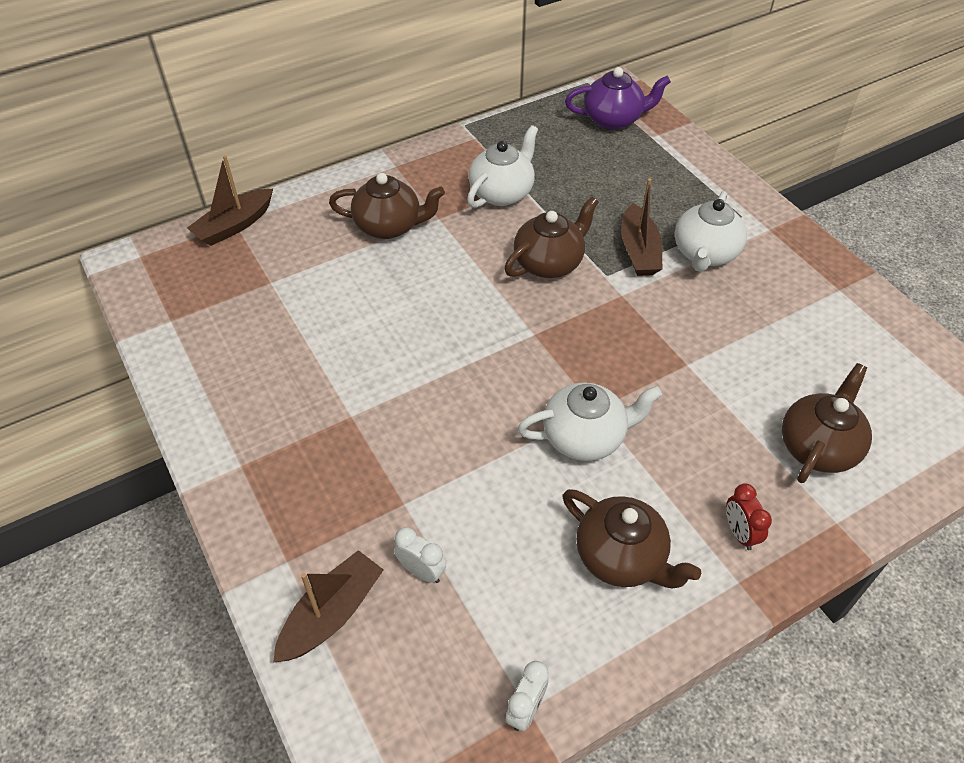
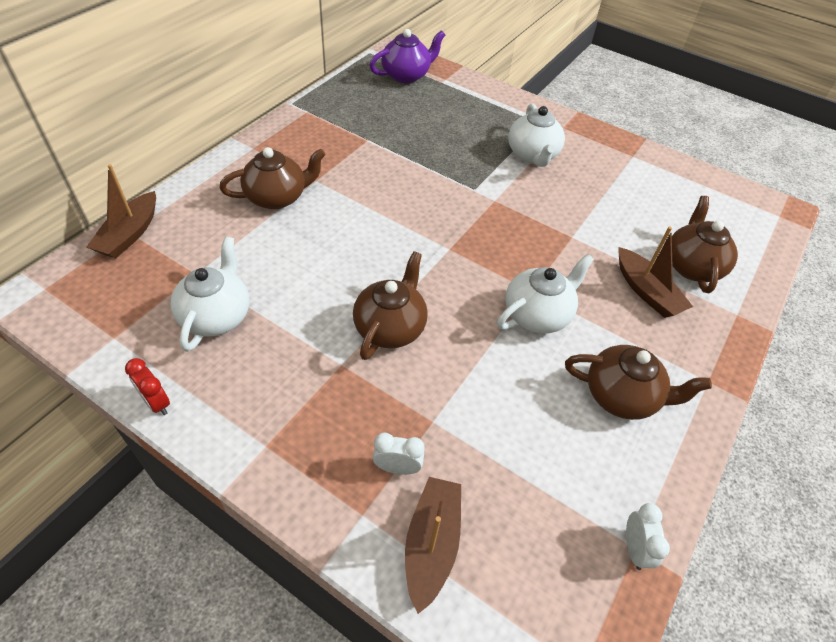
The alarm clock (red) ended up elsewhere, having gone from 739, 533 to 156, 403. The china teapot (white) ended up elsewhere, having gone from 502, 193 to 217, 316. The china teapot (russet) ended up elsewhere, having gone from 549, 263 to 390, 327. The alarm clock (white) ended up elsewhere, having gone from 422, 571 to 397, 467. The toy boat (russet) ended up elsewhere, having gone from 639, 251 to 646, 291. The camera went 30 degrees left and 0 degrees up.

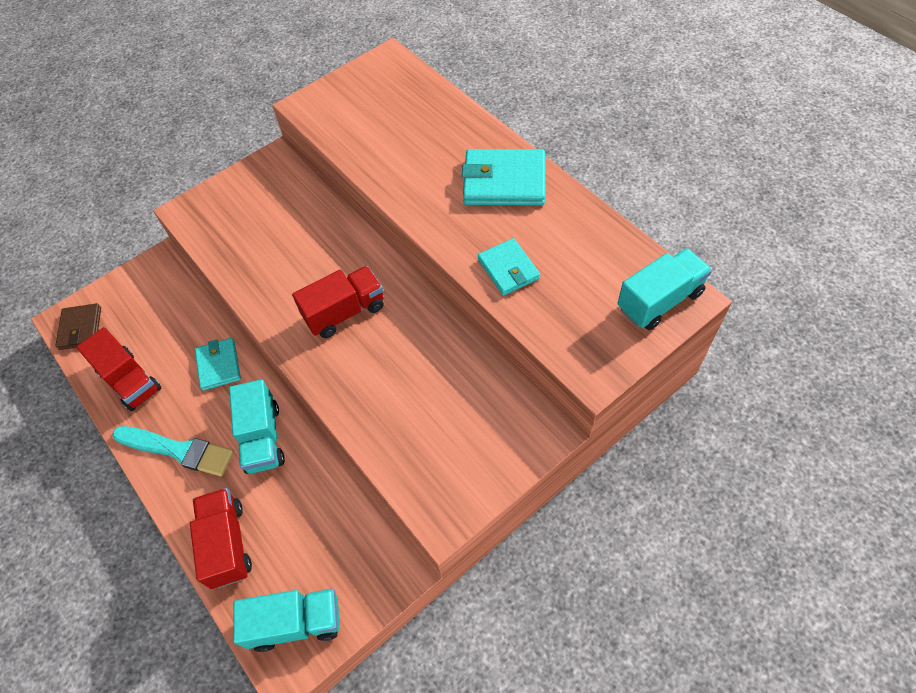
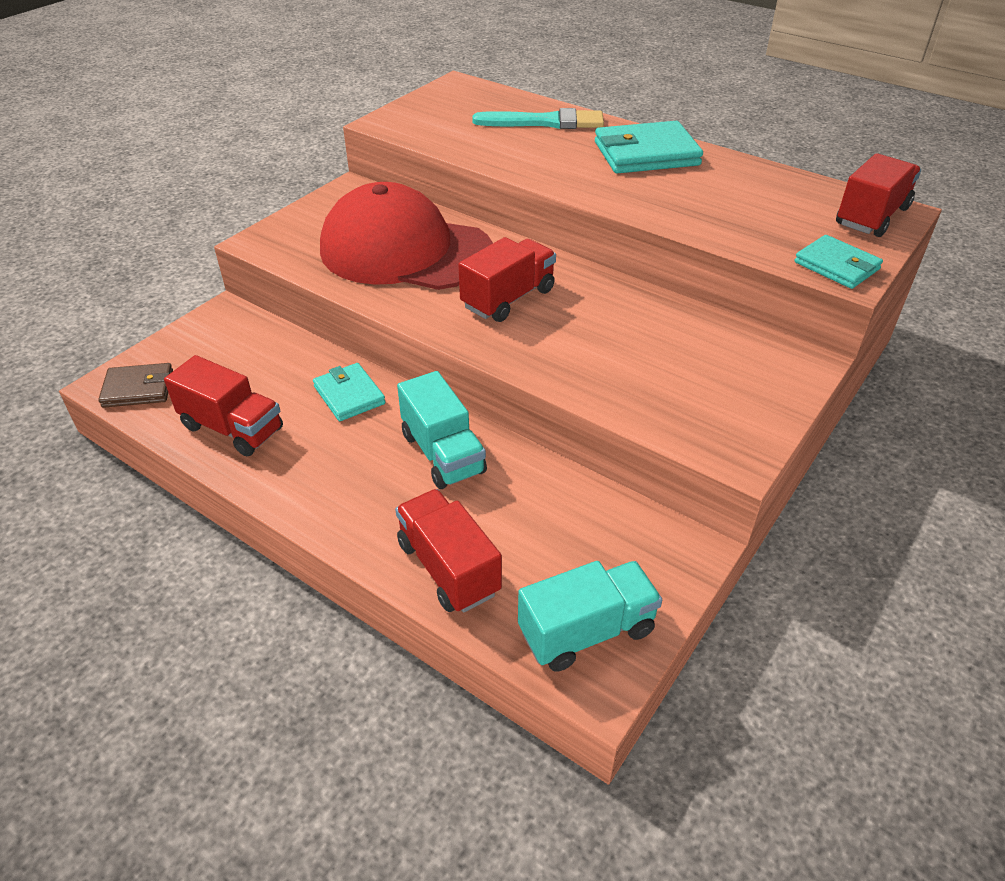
The card wallet (russet) at 80, 328 ended up facing another way, 75 degrees counterclockwise from before. The second view gained the cap (red) at 405, 251. The brush (teal) ended up elsewhere, having gone from 178, 450 to 545, 122. The card wallet (teal) ended up elsewhere, having gone from 508, 269 to 836, 266. What was the lorry (teal) at 659, 300 turned into the lorry (red) at 871, 216. The camera went 20 degrees left and 15 degrees down.

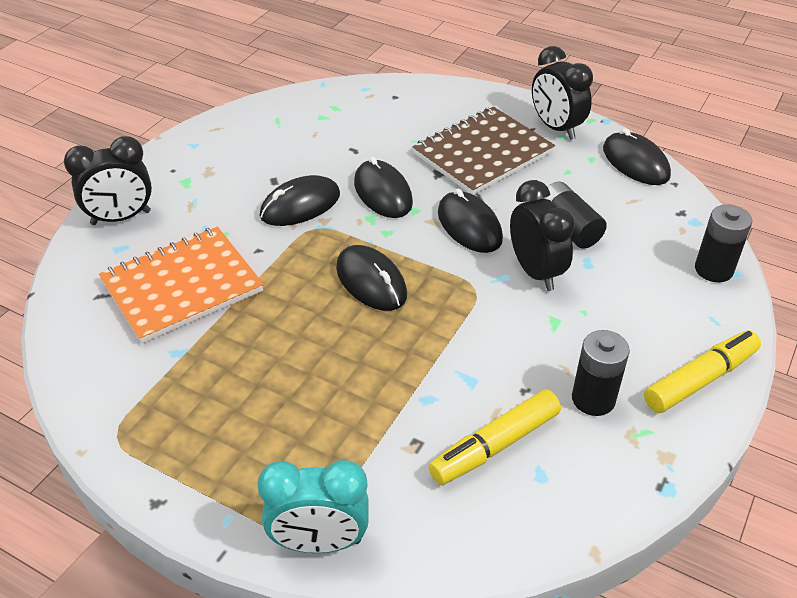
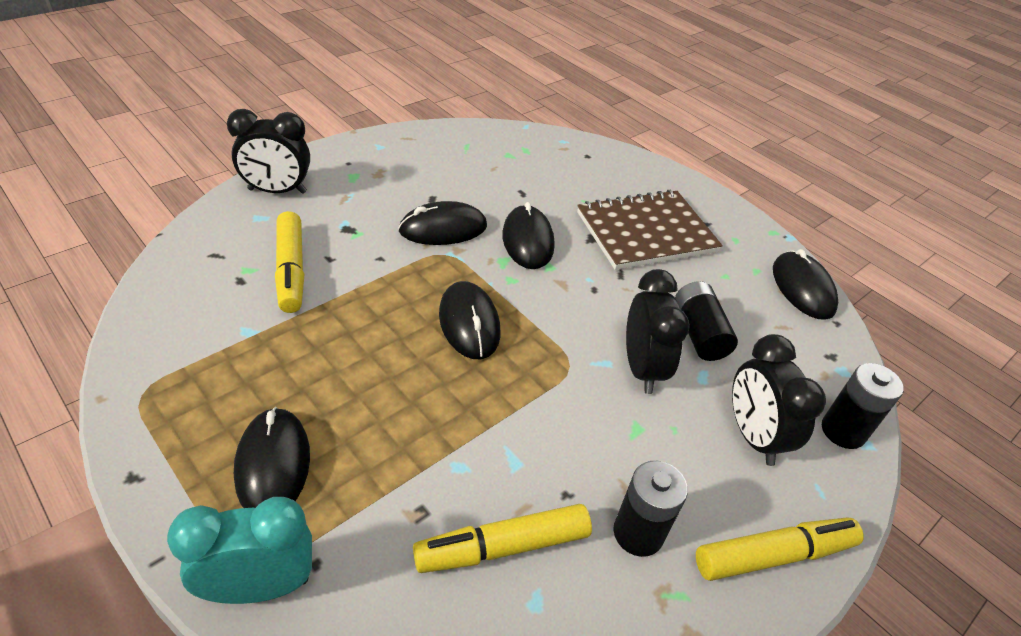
The alarm clock (teal) at 319, 542 ended up facing another way, 150 degrees clockwise from before. The mouse (jet-black) ended up elsewhere, having gone from 469, 226 to 273, 464. Where the notepad (orange-coloured) stood at 182, 286, the marker pen (bright yellow) came to stand at 291, 270. The alarm clock (jet-black) ended up elsewhere, having gone from 556, 128 to 753, 436. The camera went 15 degrees right and 0 degrees up.

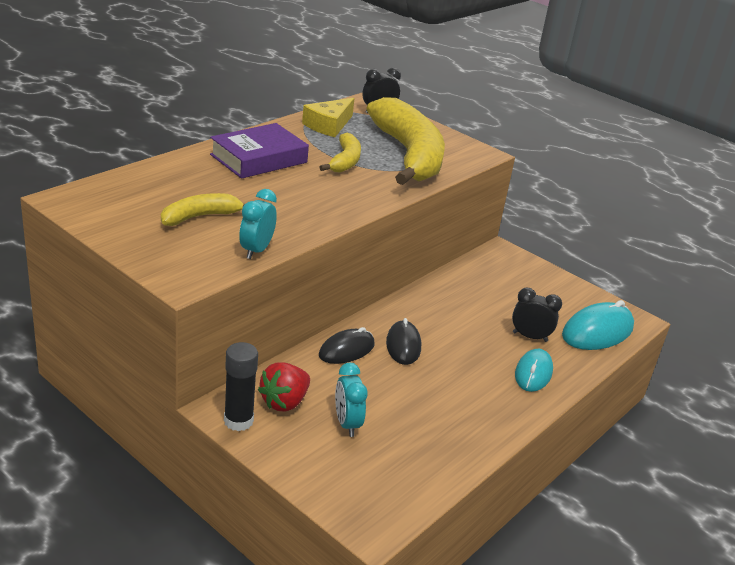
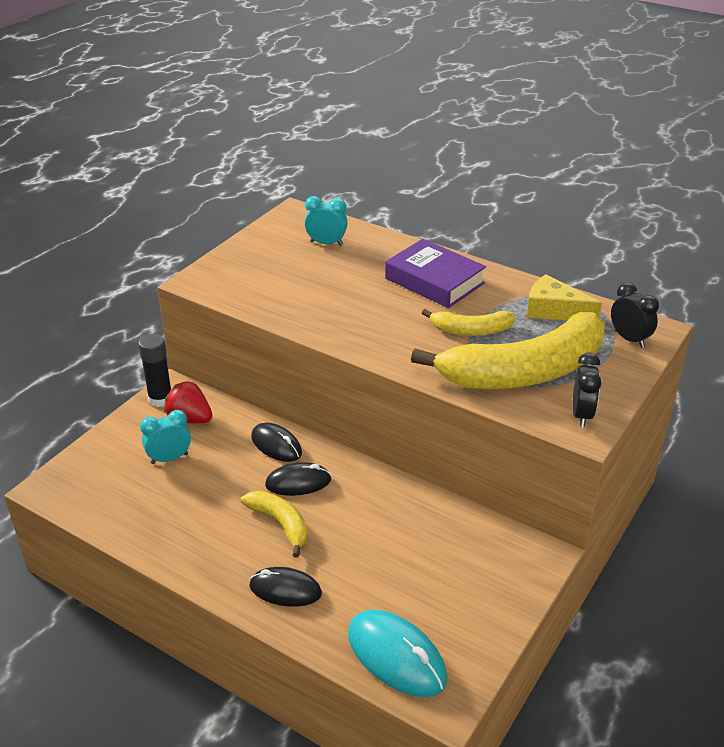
The toy banana (bright yellow) ended up elsewhere, having gone from 200, 217 to 280, 524. What was the mouse (teal) at 533, 373 turned into the mouse (jet-black) at 285, 590. The alarm clock (teal) ended up elsewhere, having gone from 256, 250 to 326, 243. The alarm clock (jet-black) ended up elsewhere, having gone from 530, 337 to 581, 415. The camera went 85 degrees right and 5 degrees up.

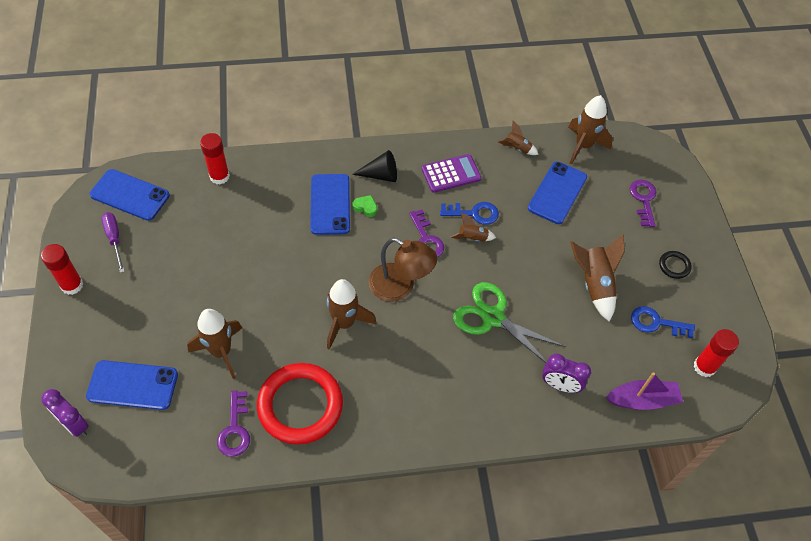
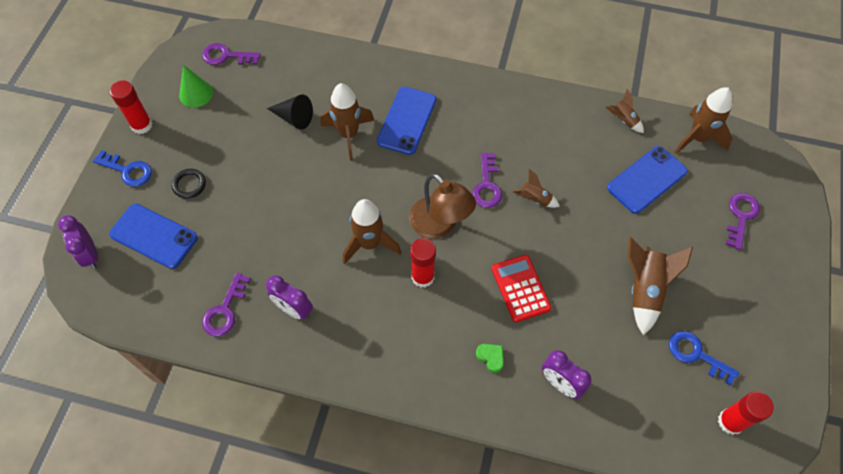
The key (cobalt) ended up elsewhere, having gone from 474, 213 to 127, 170. The hoop (jet-black) ended up elsewhere, having gone from 674, 266 to 189, 185. Where the hand screwdriver (purple) stood at 114, 239, the cone (emerald) came to stand at 196, 93. Where the smartphone (cobalt) stood at 130, 195, the key (purple) came to stand at 226, 56. Where the hoop (red) stood at 300, 405, the alarm clock (purple) came to stand at 294, 309. The cone (jet-black) ended up elsewhere, having gone from 380, 175 to 294, 118. The spaceship (russet) ended up elsewhere, having gone from 221, 352 to 348, 134. The glue (red) ended up elsewhere, having gone from 219, 176 to 423, 276. The love heart (emerald) ended up elsewhere, having gone from 365, 207 to 490, 357. Where the shears (emerald) stood at 493, 318, the pocket calculator (red) came to stand at 520, 288. The second view lost the pocket calculator (purple) at 451, 174. The second view lost the toy boat (purple) at 642, 400. The camera went 25 degrees right and 5 degrees up.

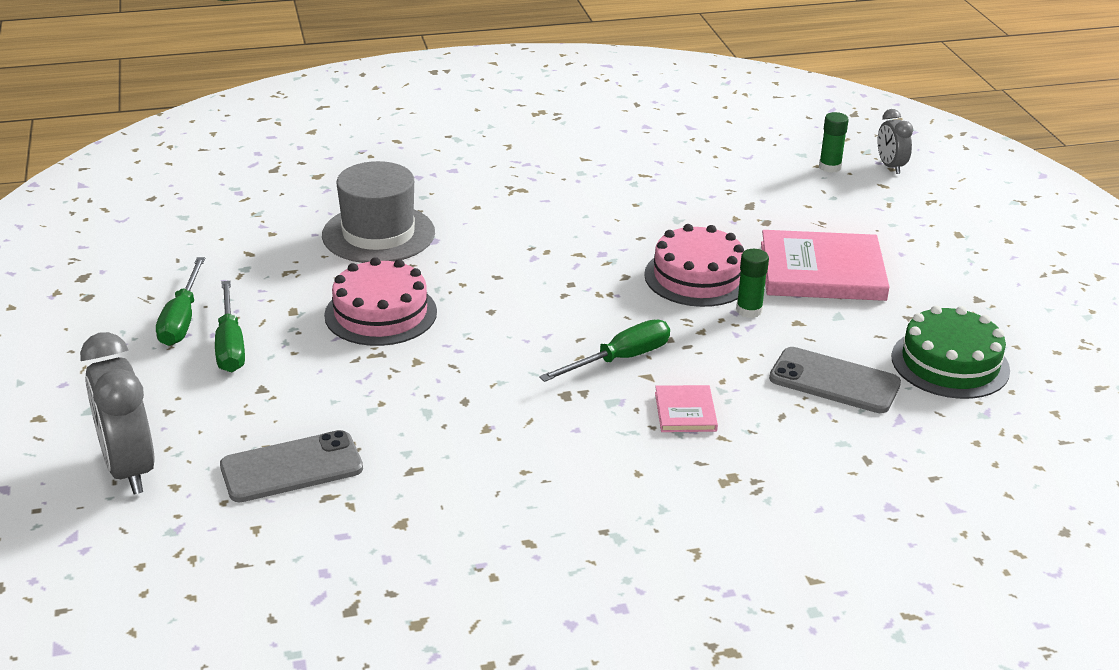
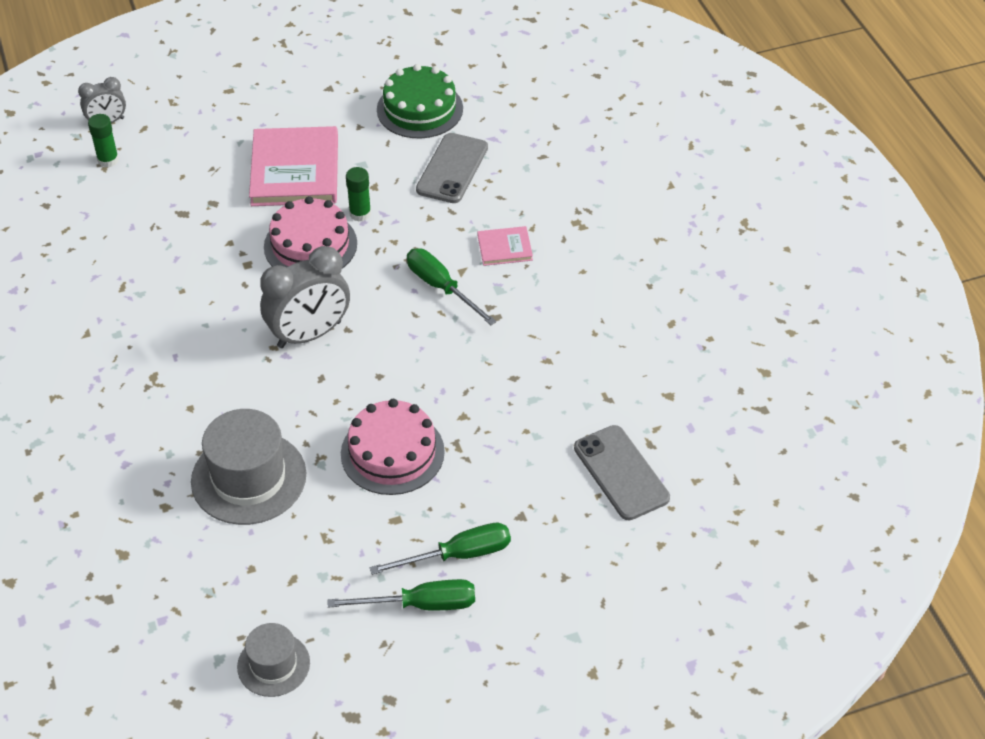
The second view gained the tall hat (ash-grey) at 273, 664. The alarm clock (ash-grey) ended up elsewhere, having gone from 129, 469 to 309, 334. The camera went 95 degrees left and 15 degrees up.

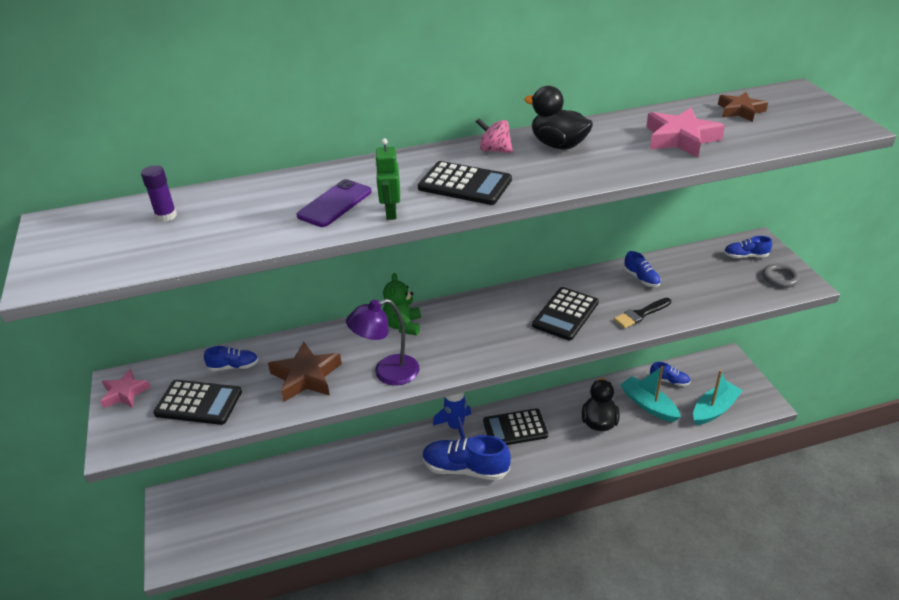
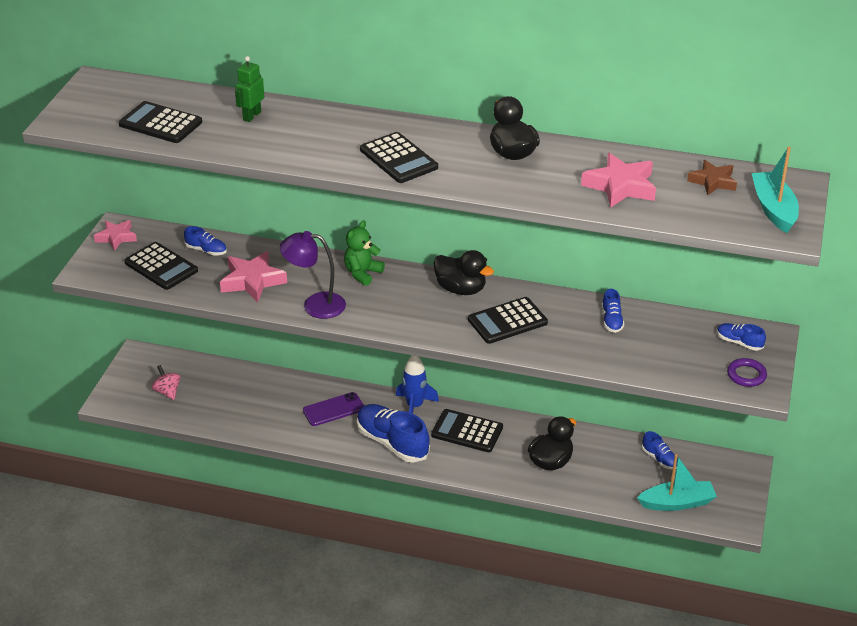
The second view gained the pocket calculator (jet-black) at 160, 123. The toy top (rose-pink) ended up elsewhere, having gone from 494, 150 to 167, 392. What was the star shape (russet) at 306, 376 turned into the star shape (rose-pink) at 252, 281. The robot (emerald) ended up elsewhere, having gone from 391, 212 to 251, 116. The smartphone (purple) ended up elsewhere, having gone from 334, 204 to 333, 409. The second view gained the toy duck (jet-black) at 461, 289. What was the hoop (ash-grey) at 780, 278 turned into the hoop (purple) at 746, 375. The toy boat (teal) ended up elsewhere, having gone from 648, 405 to 773, 209. The second view lost the glue (purple) at 166, 216. The second view lost the brush (jet-black) at 640, 314. The camera went 30 degrees right and 0 degrees up.

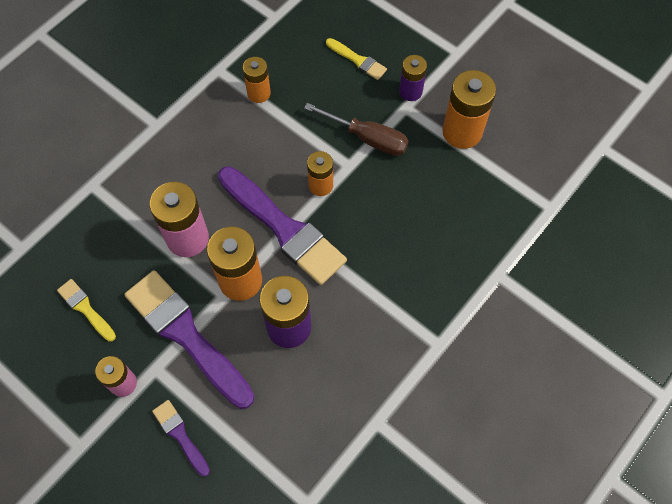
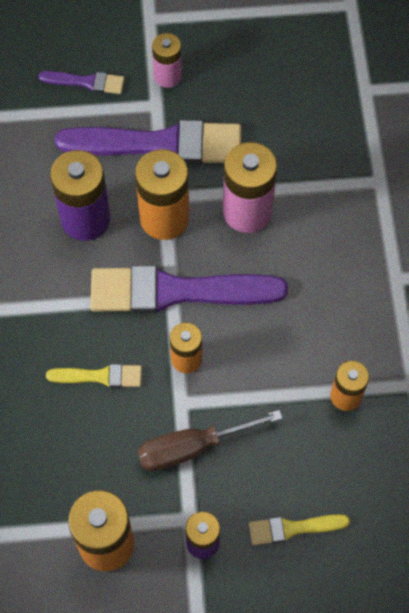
The brush (bright yellow) ended up elsewhere, having gone from 85, 309 to 100, 376. The camera went 135 degrees right and 0 degrees up.

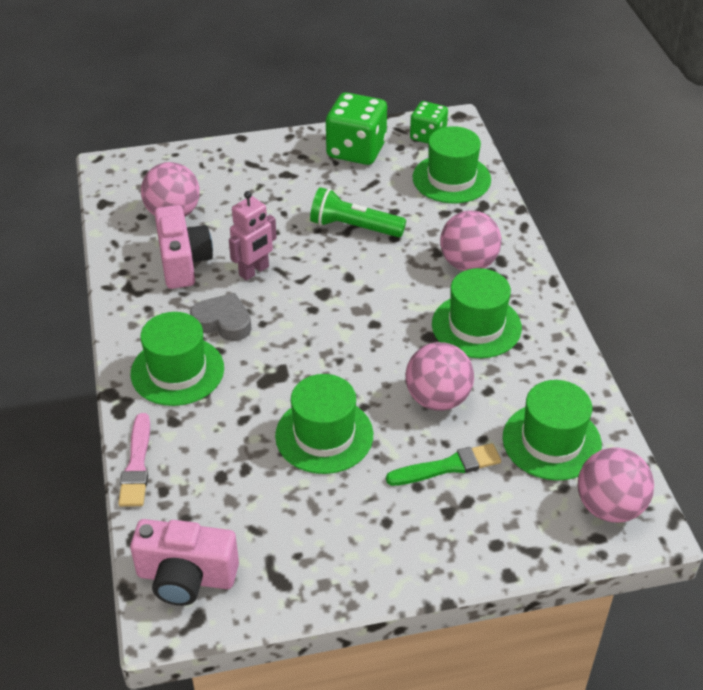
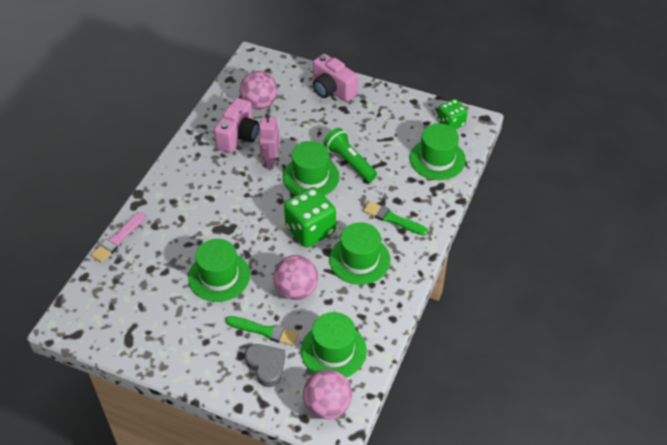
The love heart (ash-grey) ended up elsewhere, having gone from 223, 322 to 266, 366. The robot (rose-pink) at 254, 271 ended up facing another way, 105 degrees clockwise from before. The tall hat (emerald) ended up elsewhere, having gone from 177, 371 to 311, 177. The dice (emerald) ended up elsewhere, having gone from 356, 150 to 310, 230. The camera (rose-pink) ended up elsewhere, having gone from 186, 577 to 332, 90. Where the play ball (rose-pink) stood at 468, 264, the brush (emerald) came to stand at 393, 219. The camera went 35 degrees right and 5 degrees up.

